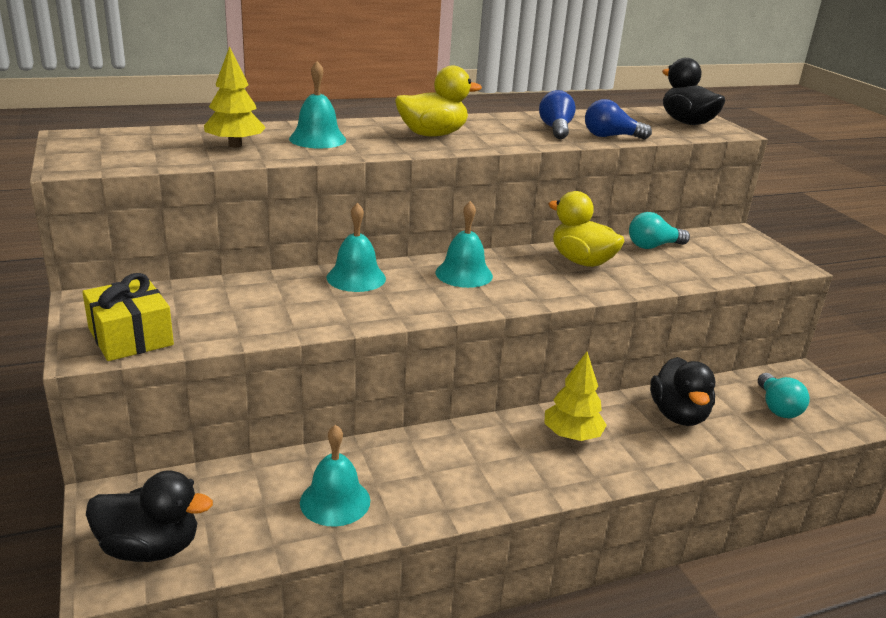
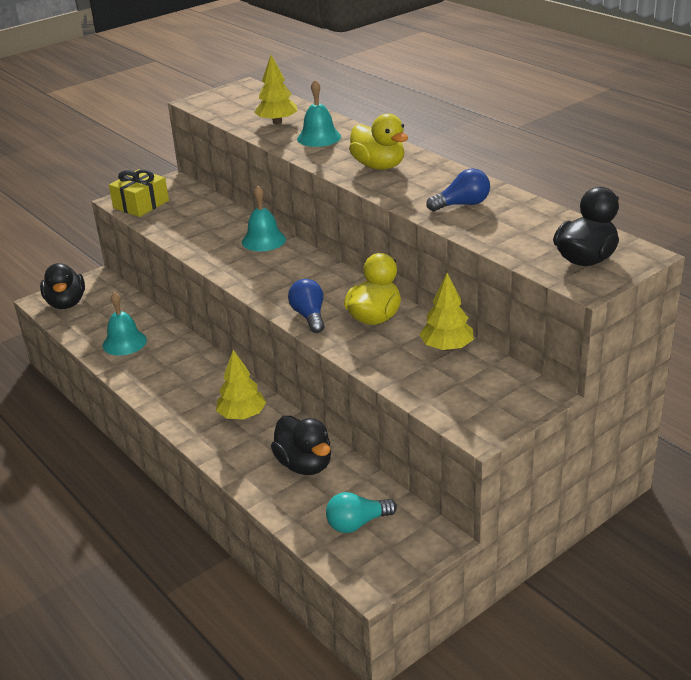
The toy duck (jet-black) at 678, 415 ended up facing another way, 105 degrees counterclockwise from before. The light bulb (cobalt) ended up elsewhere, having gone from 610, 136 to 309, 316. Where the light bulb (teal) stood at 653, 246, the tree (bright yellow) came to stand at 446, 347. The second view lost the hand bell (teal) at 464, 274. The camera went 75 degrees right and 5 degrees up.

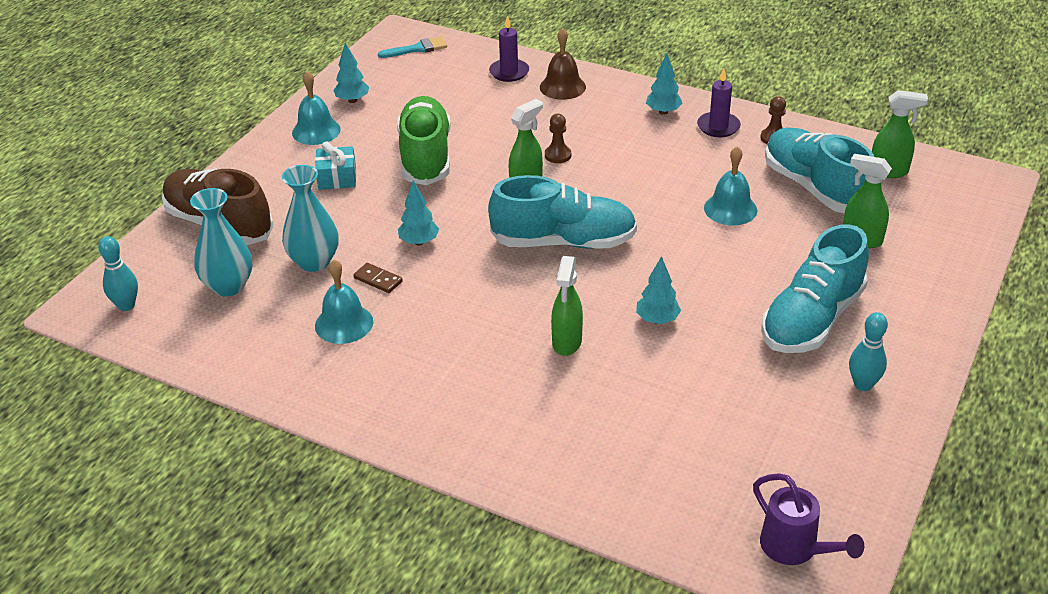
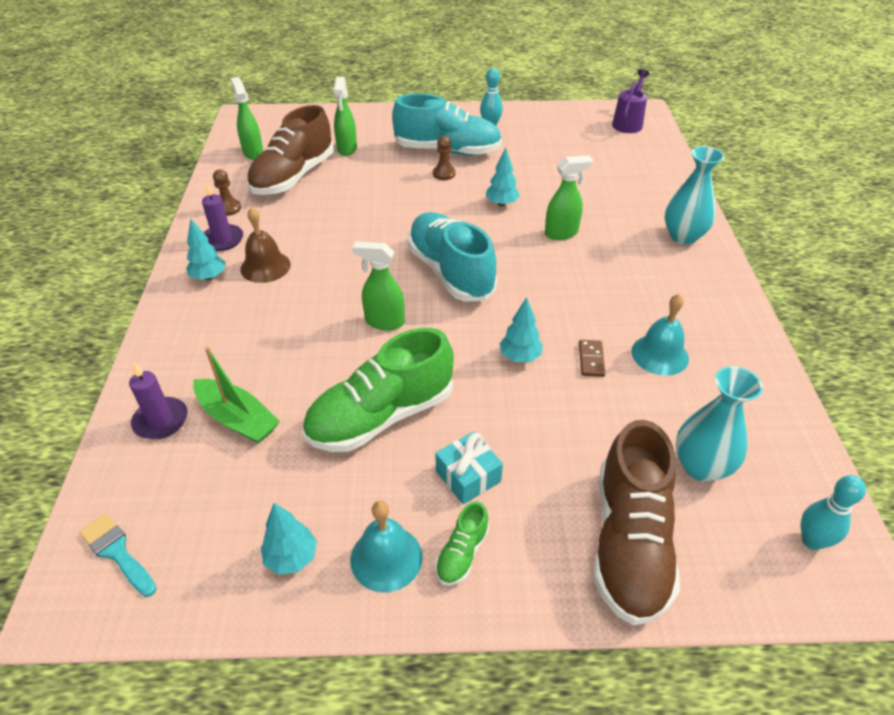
The second view gained the toy boat (emerald) at 238, 419. The hand bell (russet) ended up elsewhere, having gone from 562, 87 to 265, 266. What was the sneaker (teal) at 815, 188 turned into the sneaker (russet) at 293, 177. The game pawn (russet) ended up elsewhere, having gone from 558, 155 to 444, 174. The second view gained the sneaker (emerald) at 462, 553. The tall vase (teal) ended up elsewhere, having gone from 314, 262 to 683, 236. The second view lost the hand bell (teal) at 730, 209. The camera went 120 degrees left and 5 degrees up.

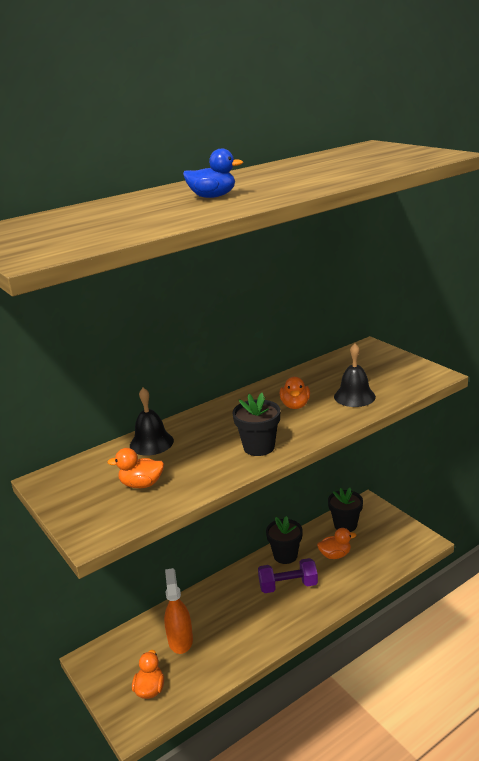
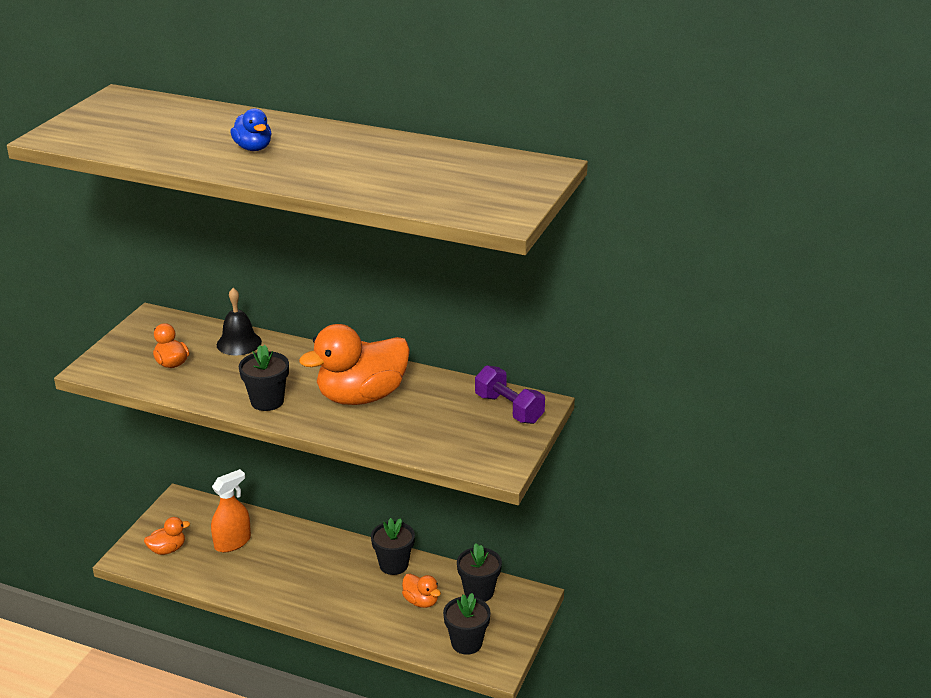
The size of the toy duck (orange-coloured) at 295, 405 changed by a factor of 2.13. The second view gained the flower pot (jet-black) at 466, 643. The dumbbell (purple) ended up elsewhere, having gone from 288, 586 to 509, 409. The second view lost the hand bell (jet-black) at 354, 396. The camera went 55 degrees right and 5 degrees up.

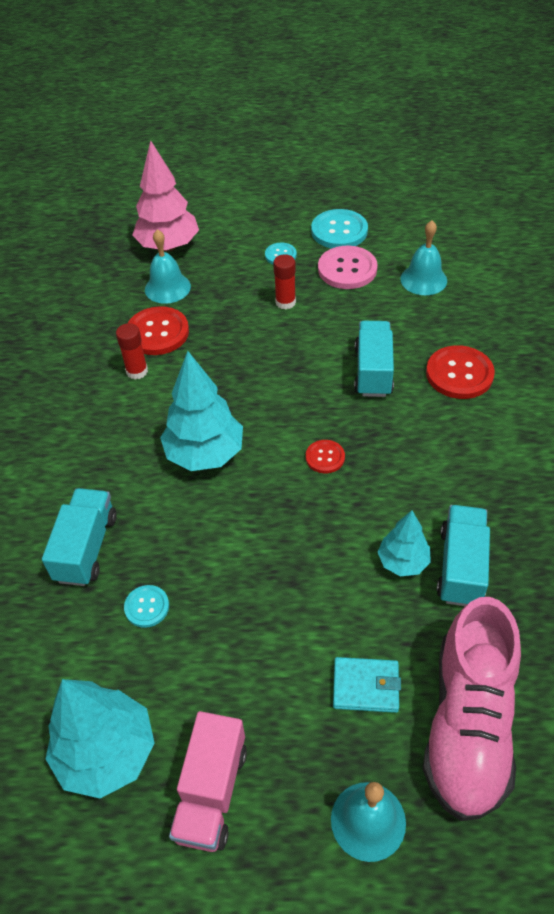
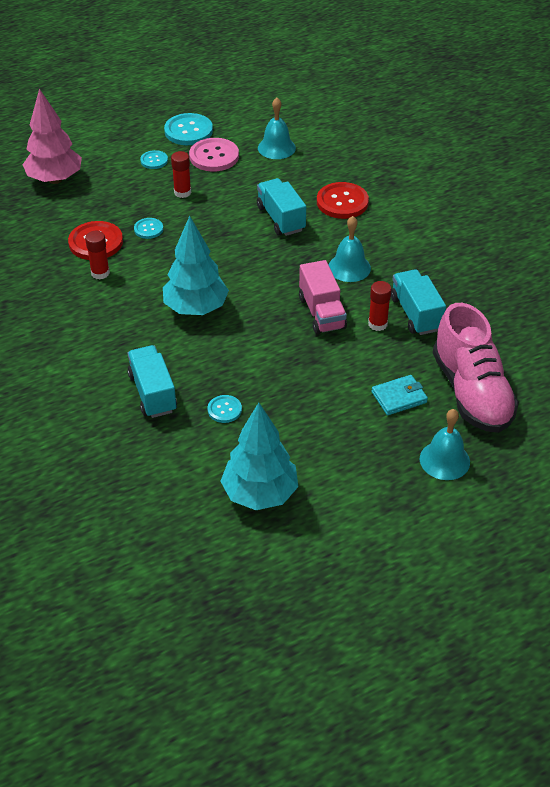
The second view gained the sewing button (teal) at 148, 229. The lorry (rose-pink) ended up elsewhere, having gone from 211, 792 to 322, 313. The hand bell (teal) ended up elsewhere, having gone from 167, 288 to 349, 267. Where the tree (teal) stood at 403, 562, the glue (red) came to stand at 377, 324. The second view lost the sewing button (red) at 325, 457. The camera went 30 degrees left and 5 degrees down.

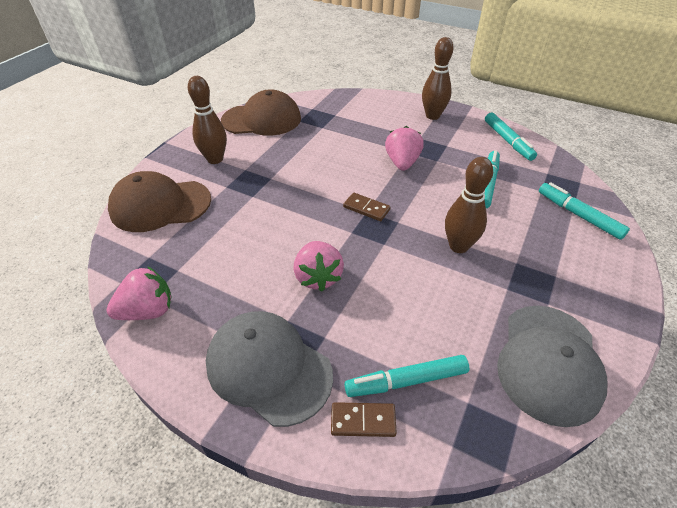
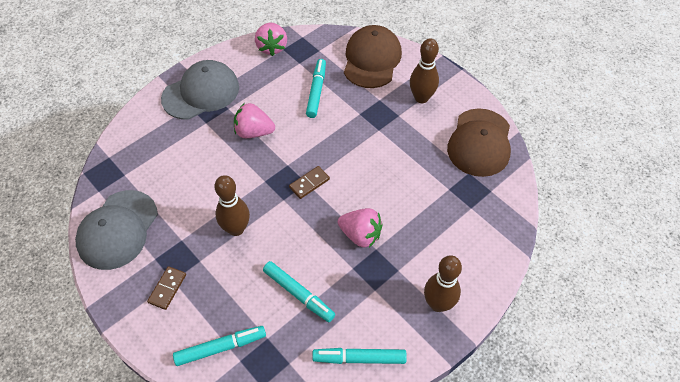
The cap (ash-grey) at 549, 362 ended up facing another way, 105 degrees counterclockwise from before. The domino (russet) ended up elsewhere, having gone from 363, 421 to 167, 288. The marker pen (teal) ended up elsewhere, having gone from 406, 381 to 316, 91. The camera went 110 degrees right and 10 degrees up.

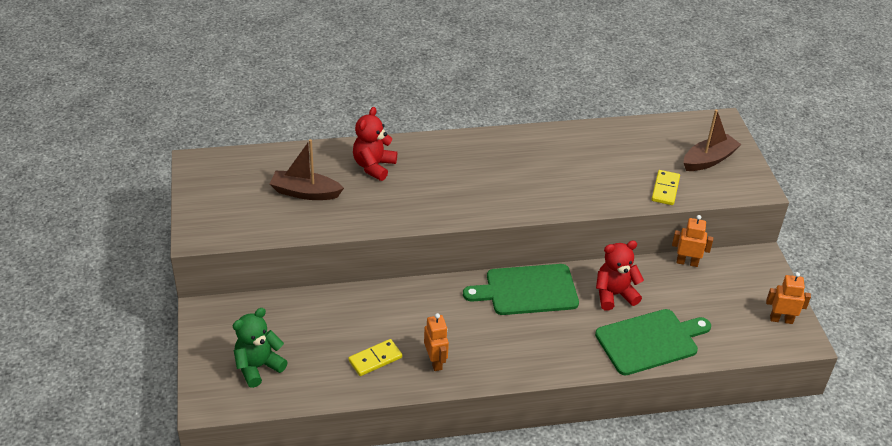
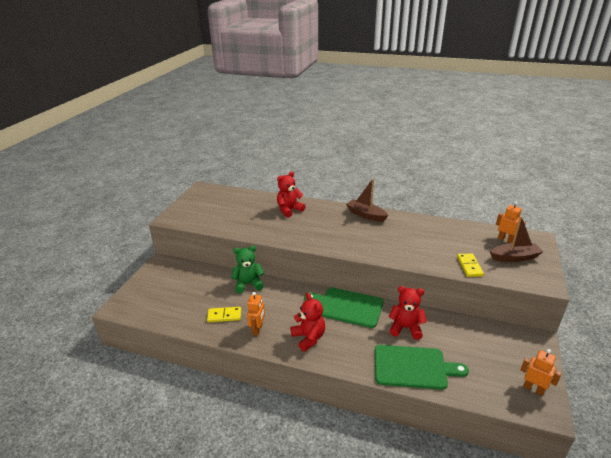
The stuffed bear (emerald) ended up elsewhere, having gone from 258, 367 to 248, 284. The second view gained the stuffed bear (red) at 309, 338. The toy boat (russet) ended up elsewhere, having gone from 305, 192 to 366, 215. The domino (bright yellow) at 665, 189 ended up facing another way, 45 degrees counterclockwise from before. The robot (orange-coloured) ended up elsewhere, having gone from 687, 262 to 505, 239. The camera went 30 degrees right and 10 degrees down.

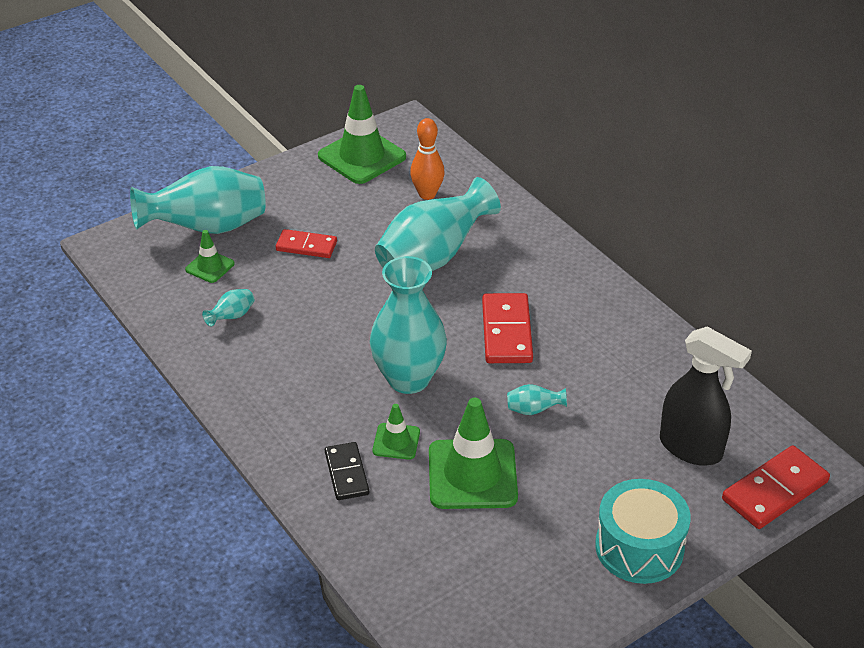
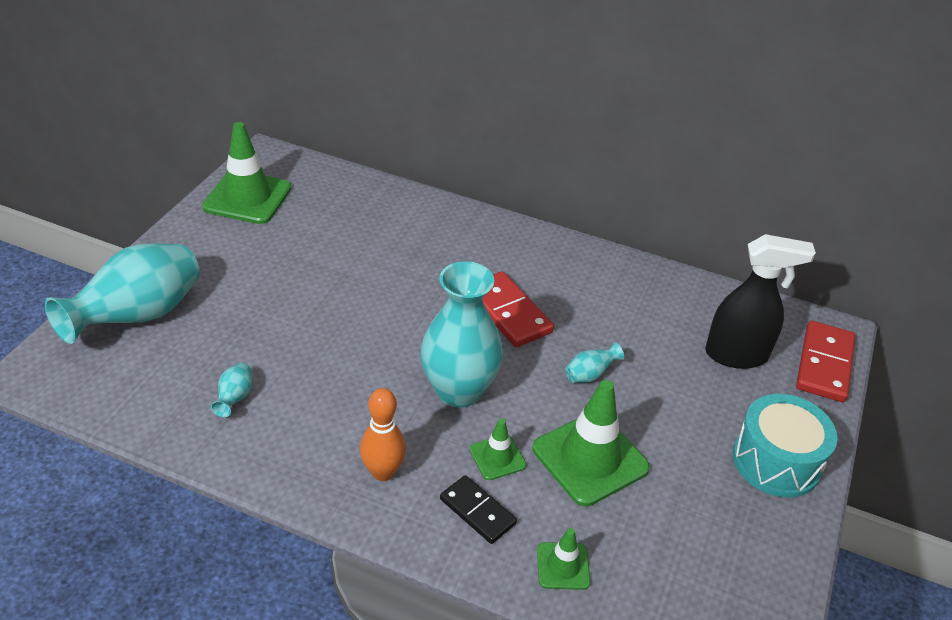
The bowling pin (orange-coloured) ended up elsewhere, having gone from 427, 194 to 383, 472. The safety cone (emerald) ended up elsewhere, having gone from 210, 267 to 563, 566. The second view lost the domino (red) at 306, 246. The second view lost the tall vase (teal) at 433, 258. The camera went 35 degrees left and 0 degrees up.

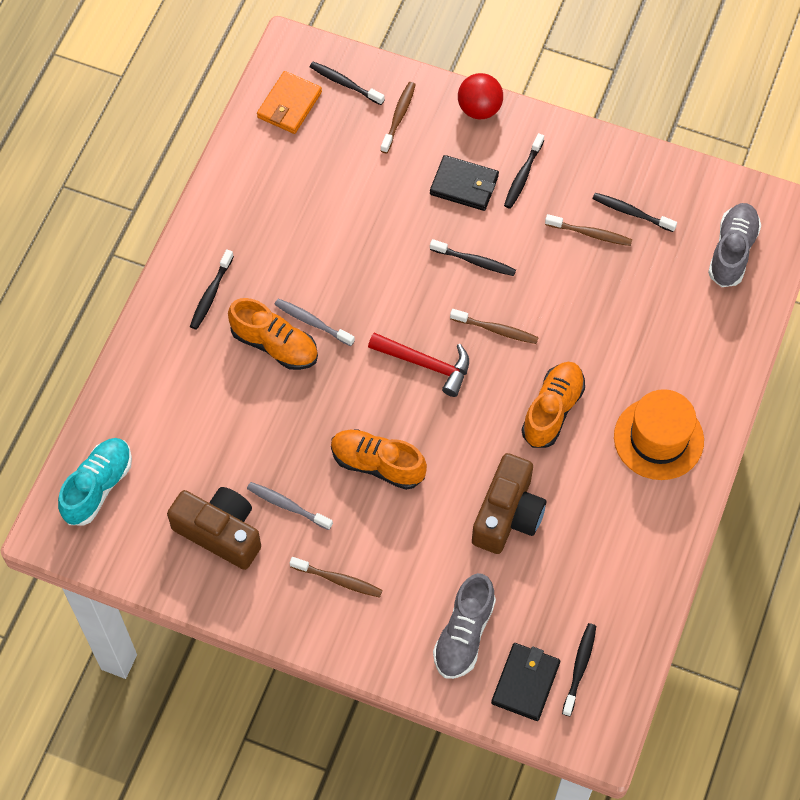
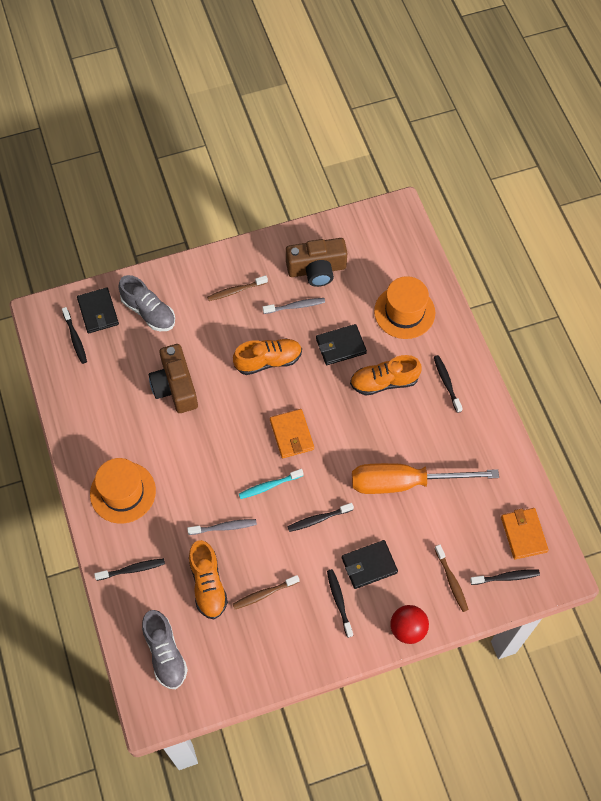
The tooth brush (jet-black) ended up elsewhere, having gone from 631, 212 to 132, 569. The sneaker (ash-grey) at 464, 634 ended up facing another way, 150 degrees clockwise from before. The tooth brush (ash-grey) ended up elsewhere, having gone from 312, 322 to 224, 527. The sneaker (orange-coloured) ended up elsewhere, having gone from 552, 410 to 208, 584. What was the tooth brush (russet) at 496, 330 turned into the tooth brush (teal) at 269, 486. Where the carpenter's hammer (red) stood at 425, 364, the card wallet (orange-coloured) came to stand at 291, 435. The second view gained the card wallet (jet-black) at 341, 346. The second view gained the hand screwdriver (orange-coloured) at 404, 482. The second view gained the tall hat (orange-coloured) at 404, 312. The second view lost the sneaker (teal) at 98, 487. The camera went 140 degrees right and 0 degrees up.

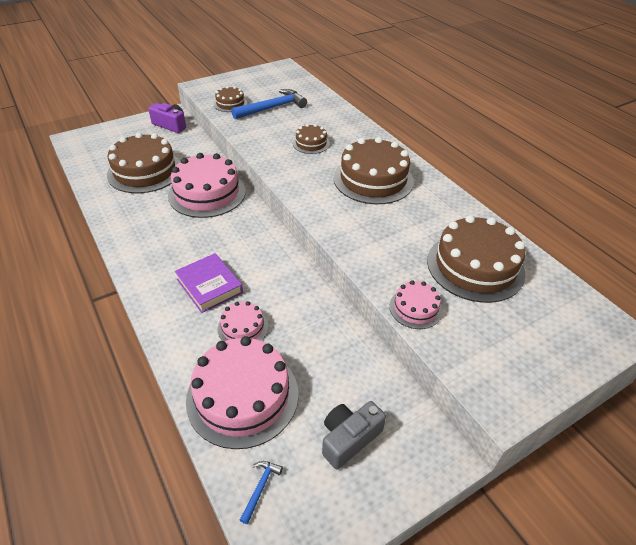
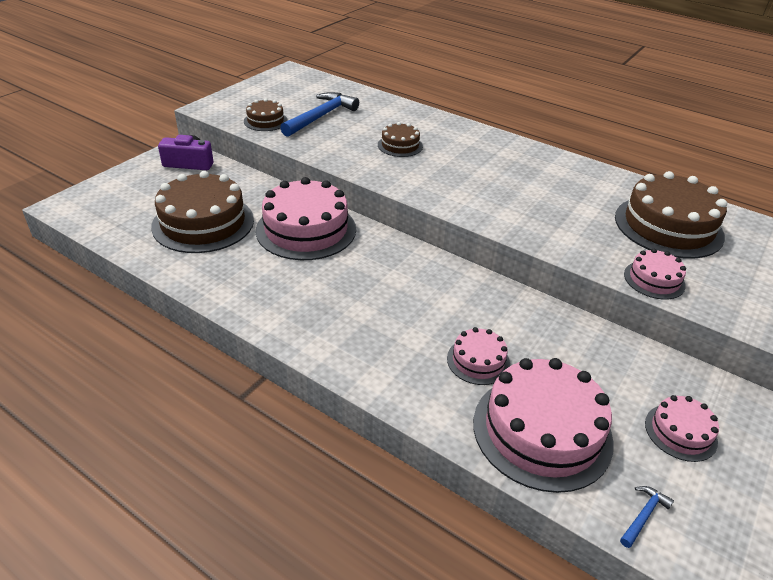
The carpenter's hammer (cobalt) at 260, 488 ended up facing another way, 45 degrees clockwise from before. Where the camera (ash-grey) stood at 349, 439, the layer cake (rose-pink) came to stand at 680, 432. The second view lost the book (purple) at 209, 286. The second view lost the layer cake (russet) at 373, 179. The camera went 25 degrees left and 5 degrees down.

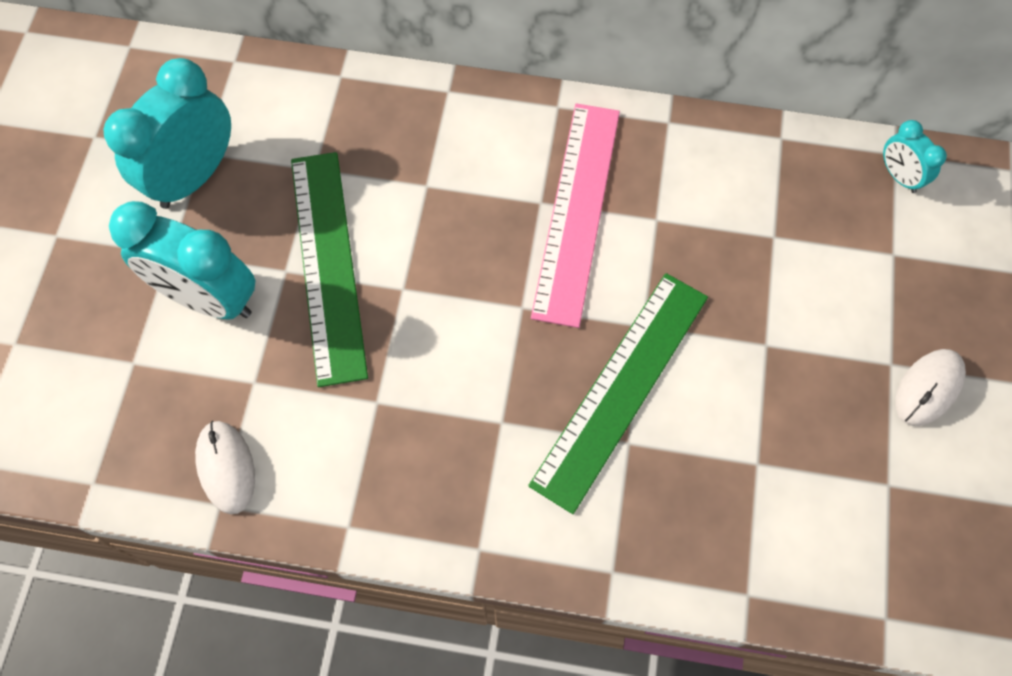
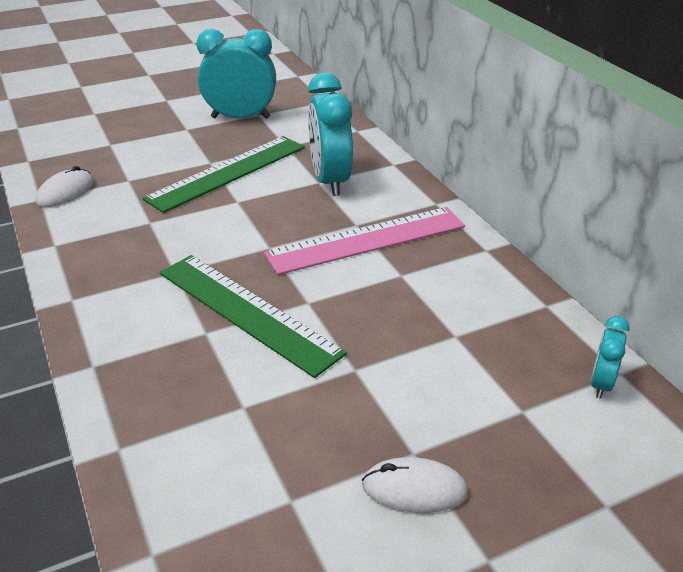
The measuring stick (emerald) at 621, 388 ended up facing another way, 45 degrees clockwise from before. The alarm clock (teal) ended up elsewhere, having gone from 209, 299 to 330, 181. The camera went 55 degrees right and 30 degrees down.

